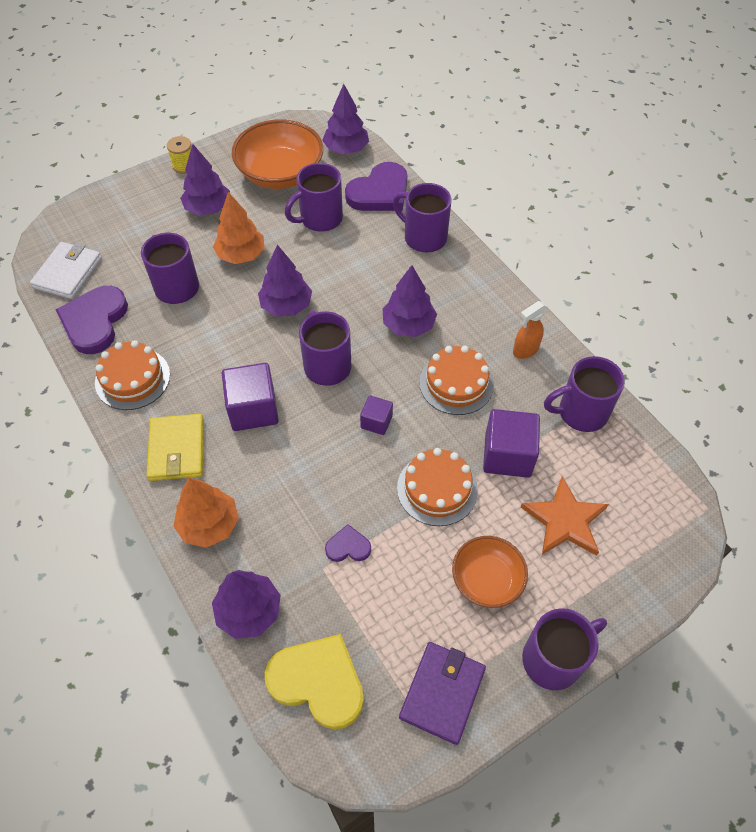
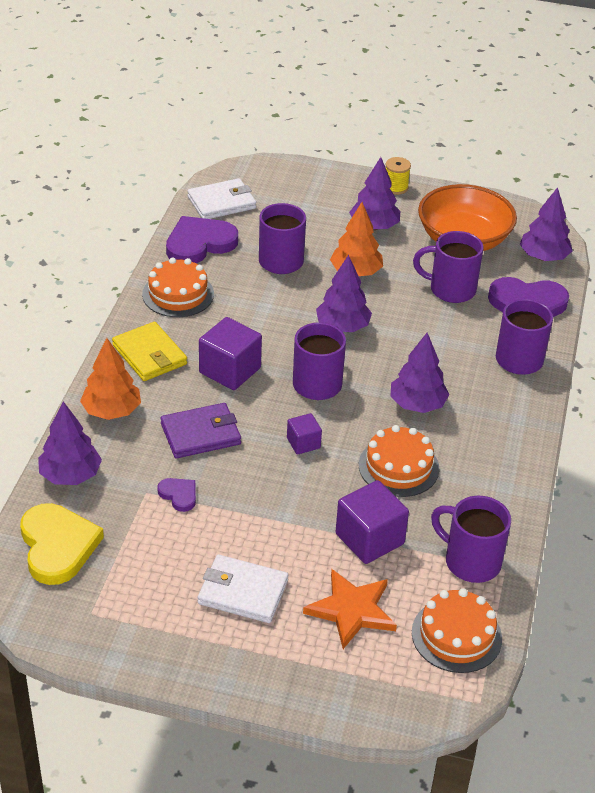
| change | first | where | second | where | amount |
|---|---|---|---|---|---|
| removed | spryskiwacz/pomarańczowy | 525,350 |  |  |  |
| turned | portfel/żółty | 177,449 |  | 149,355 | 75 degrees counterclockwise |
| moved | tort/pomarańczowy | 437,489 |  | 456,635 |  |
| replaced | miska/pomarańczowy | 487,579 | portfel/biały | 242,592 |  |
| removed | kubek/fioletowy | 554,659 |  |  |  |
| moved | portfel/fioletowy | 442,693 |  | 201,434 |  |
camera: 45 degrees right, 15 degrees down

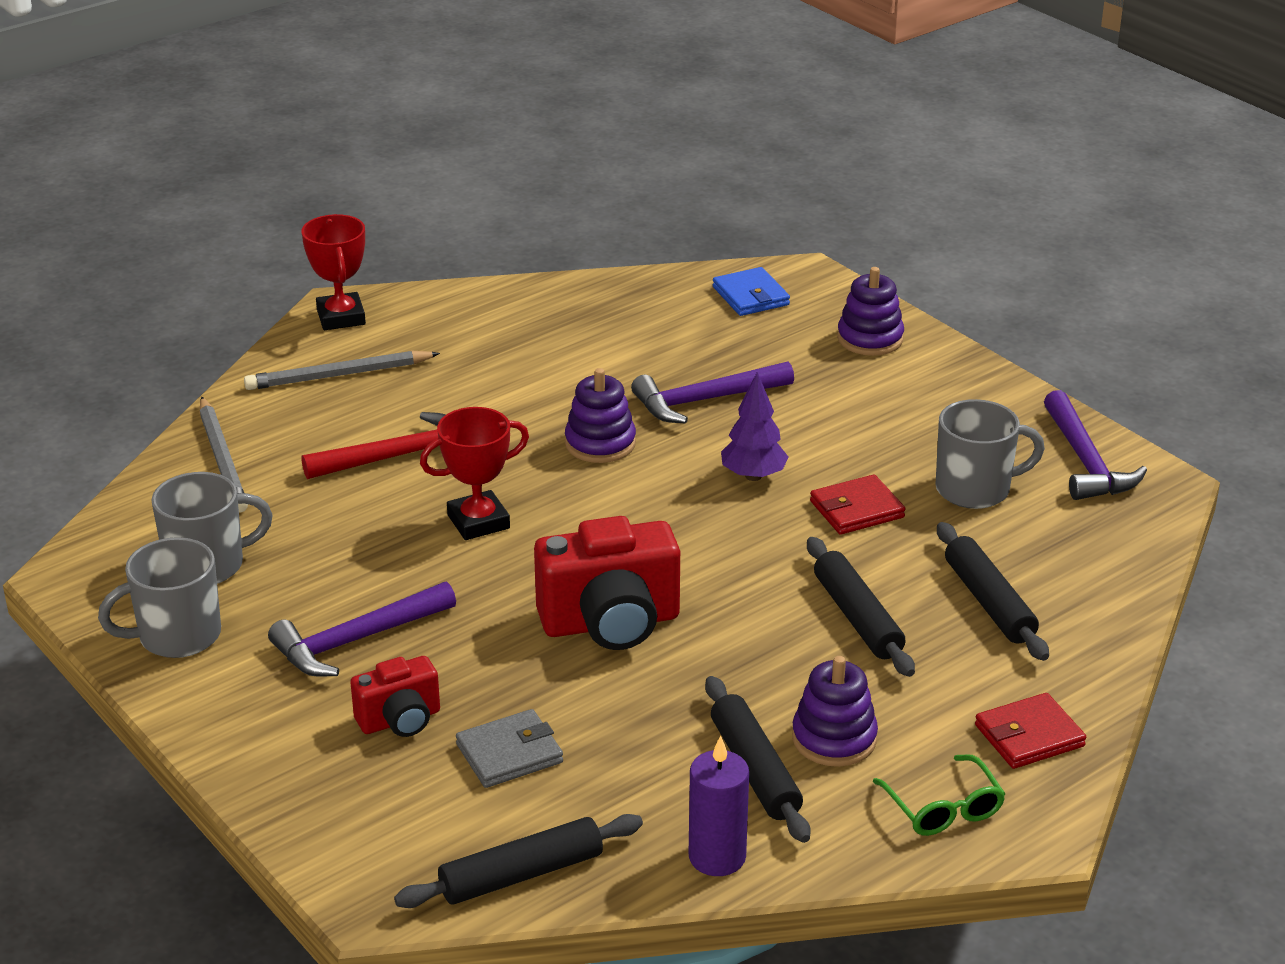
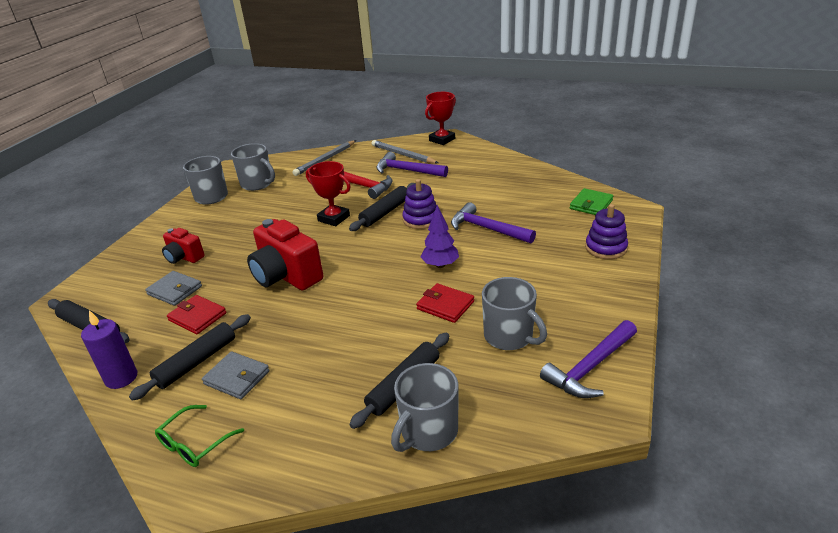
| change | first | where | second | where | amount |
|---|---|---|---|---|---|
| recoloured | portfel/niebieski | 750,296 | portfel/zielony | 591,204 |  |
| moved | wałek do ciasta/czarny | 857,618 |  | 385,212 |  |
| moved | młotek/fioletowy | 356,640 |  | 407,170 |  |
| replaced | zabawka nakładanka/fioletowy | 834,738 | portfel/szary | 237,377 |  |
| moved | portfel/czerwony | 1029,736 |  | 197,317 |  |
| added |  |  | kubek/szary | 428,431 |  |
camera: 60 degrees right, 0 degrees up

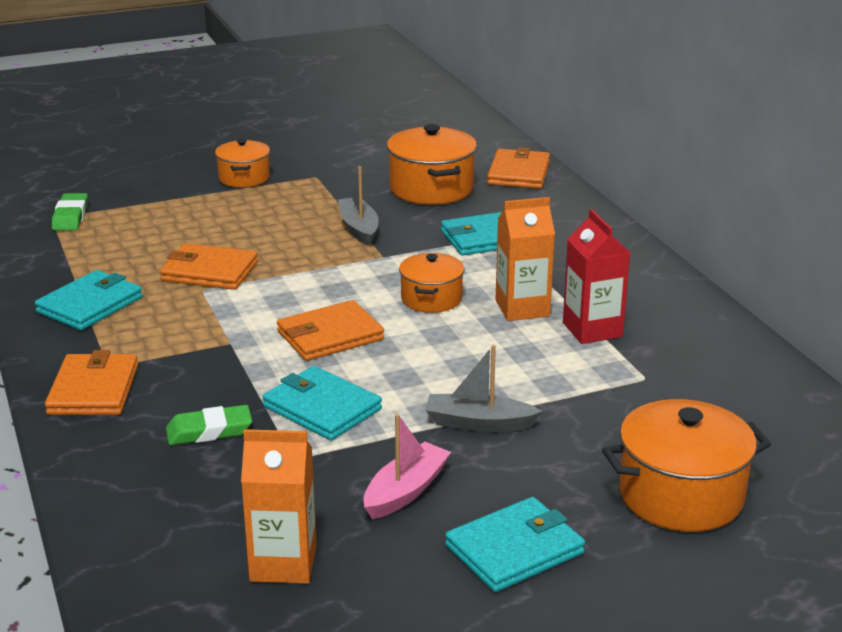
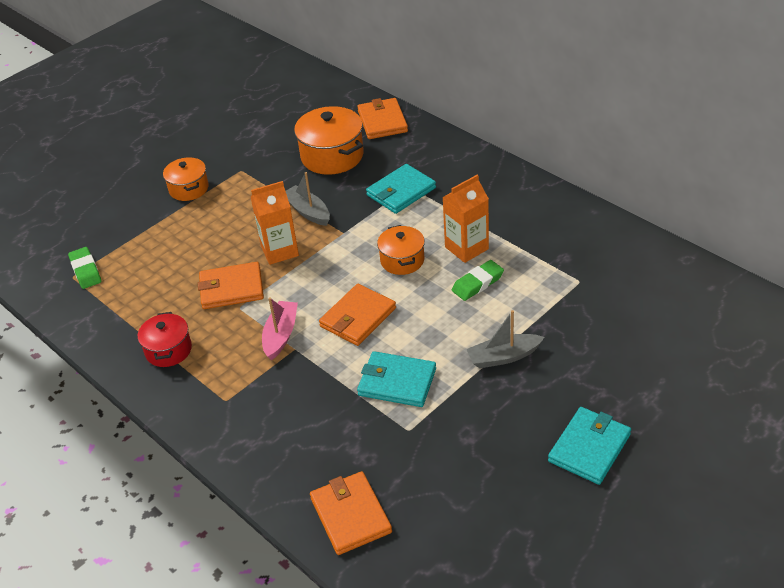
| change | first | where | second | where | amount |
|---|---|---|---|---|---|
| removed | karton mleka/czerwony | 592,330 |  |  |  |
| replaced | portfel/turkusowy | 90,305 | garnek/czerwony | 168,350 |  |
| moved | portfel/pomarańczowy | 93,390 |  | 350,515 |  |
| removed | garnek/pomarańczowy | 681,495 |  |  |  |
| moved | gumka do mazania/zielony | 209,431 |  | 477,283 |  |
| moved | łódka/różowy | 405,491 |  | 281,335 |  |
| moved | karton mleka/pomarańczowy | 283,563 |  | 279,251 |  |
camera: 20 degrees left, 15 degrees up

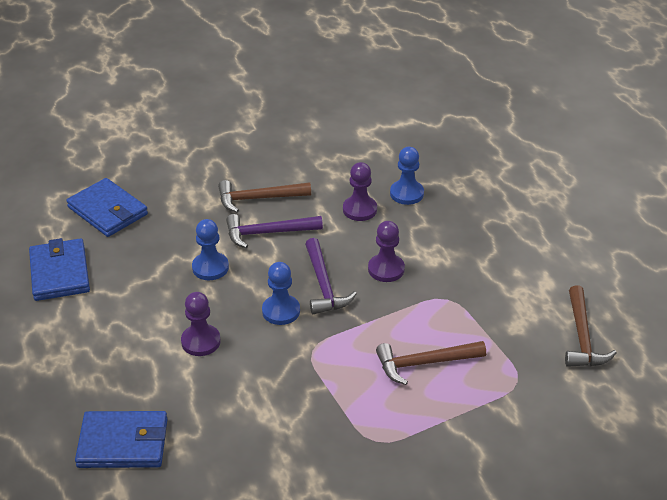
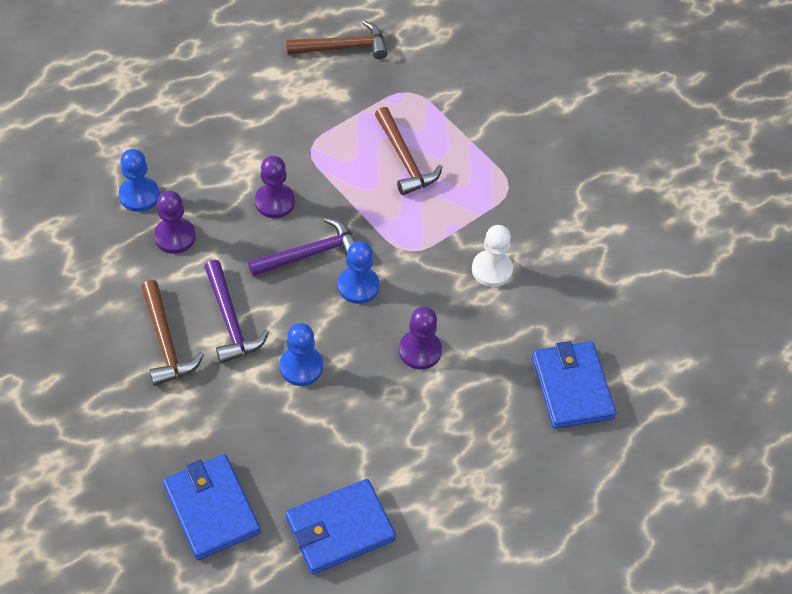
| change | first | where | second | where | amount |
|---|---|---|---|---|---|
| turned | portfel/niebieski | 108,211 |  | 211,509 | 60 degrees counterclockwise |
| added |  |  | pionek/biały | 492,270 |  |
camera: 105 degrees left, 15 degrees up

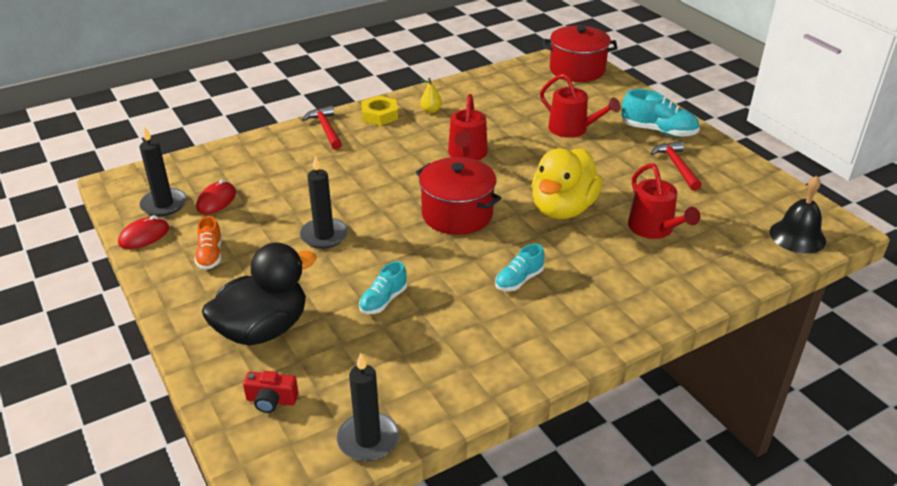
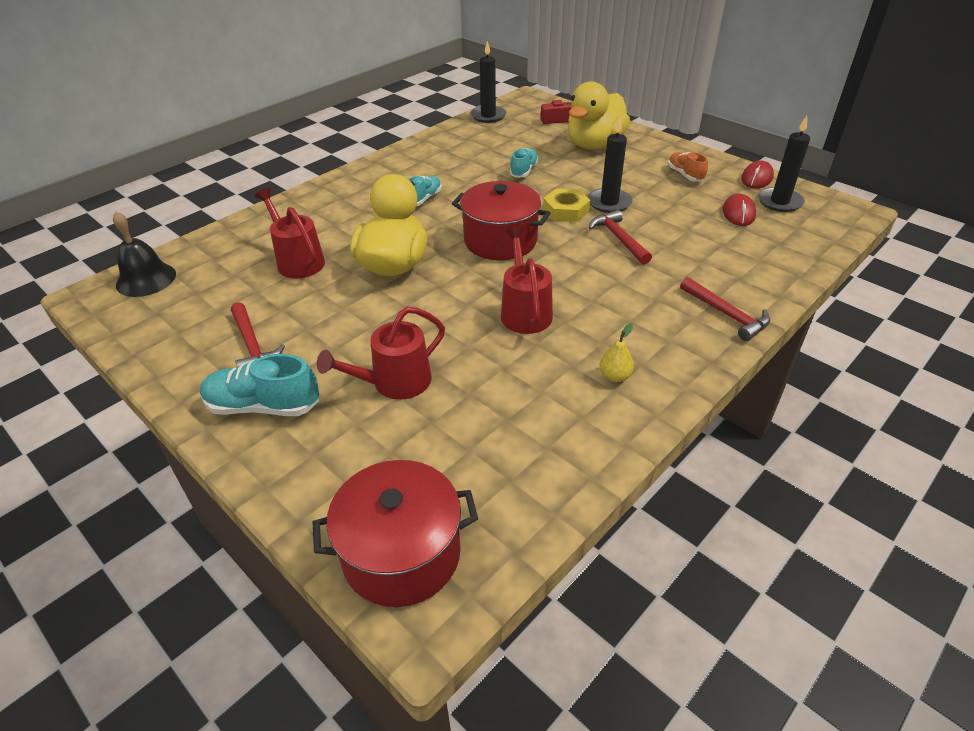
| change | first | where | second | where | amount |
|---|---|---|---|---|---|
| turned | konewka/czerwony | 572,129 |  | 395,382 | 60 degrees counterclockwise |
| moved | nakrętka/żółty | 379,115 |  | 566,210 |  |
| recoloured | kaczka/czarny | 263,329 | kaczka/żółty | 594,144 |  |
| added |  |  | młotek/czerwony | 618,238 |  |
camera: 165 degrees right, 5 degrees up

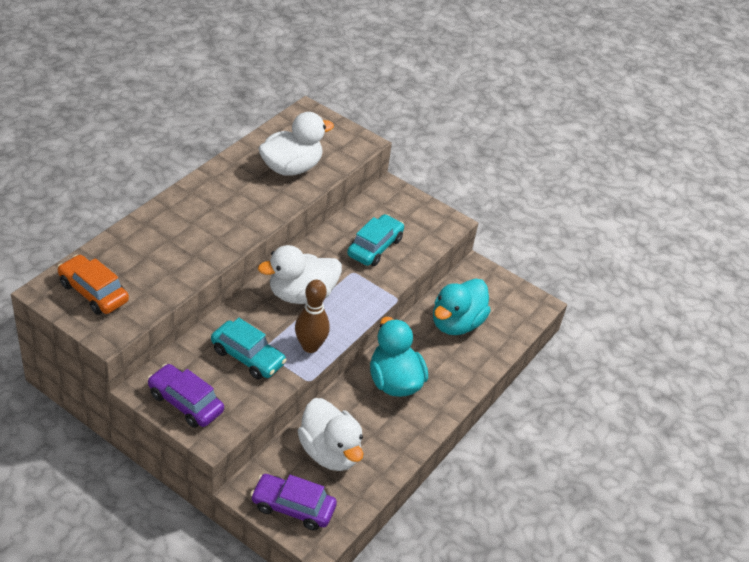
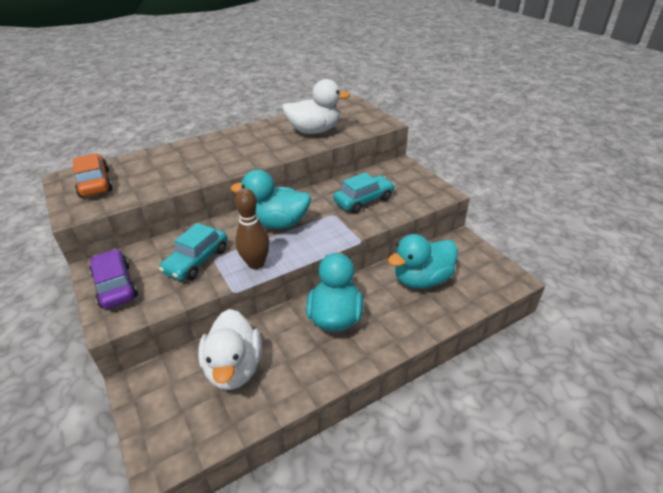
| change | first | where | second | where | amount |
|---|---|---|---|---|---|
| recoloured | kaczka/biały | 301,294 | kaczka/turkusowy | 277,223 |  |
| turned | samochód/turkusowy | 248,357 |  | 197,261 | 60 degrees clockwise |
| removed | samochód/fioletowy | 293,507 |  |  |  |
camera: 30 degrees right, 5 degrees down

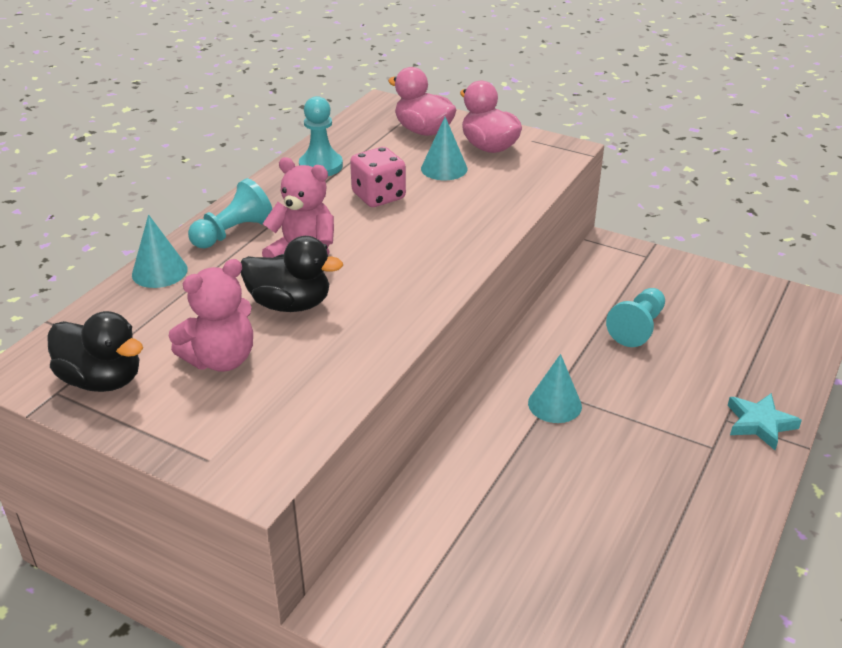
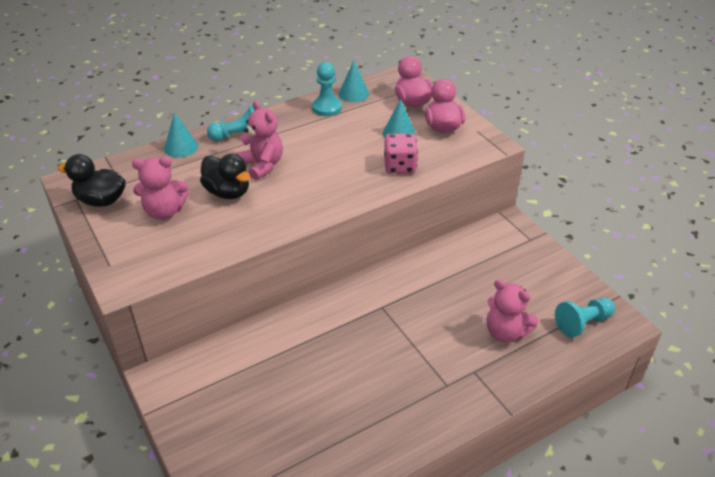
| change | first | where | second | where | amount |
|---|---|---|---|---|---|
| moved | kostka do gry/różowy | 378,196 |  | 400,166 |  |
| moved | pionek/turkusowy | 637,328 |  | 582,323 |  |
| turned | kaczka/czarny | 102,380 |  | 101,200 | 135 degrees clockwise |
| moved | stożek/turkusowy | 554,404 |  | 353,94 |  |
| removed | gwiazda/turkusowy | 760,424 |  |  |  |
| added |  |  | miś/różowy | 505,332 |  |
camera: 30 degrees right, 5 degrees up

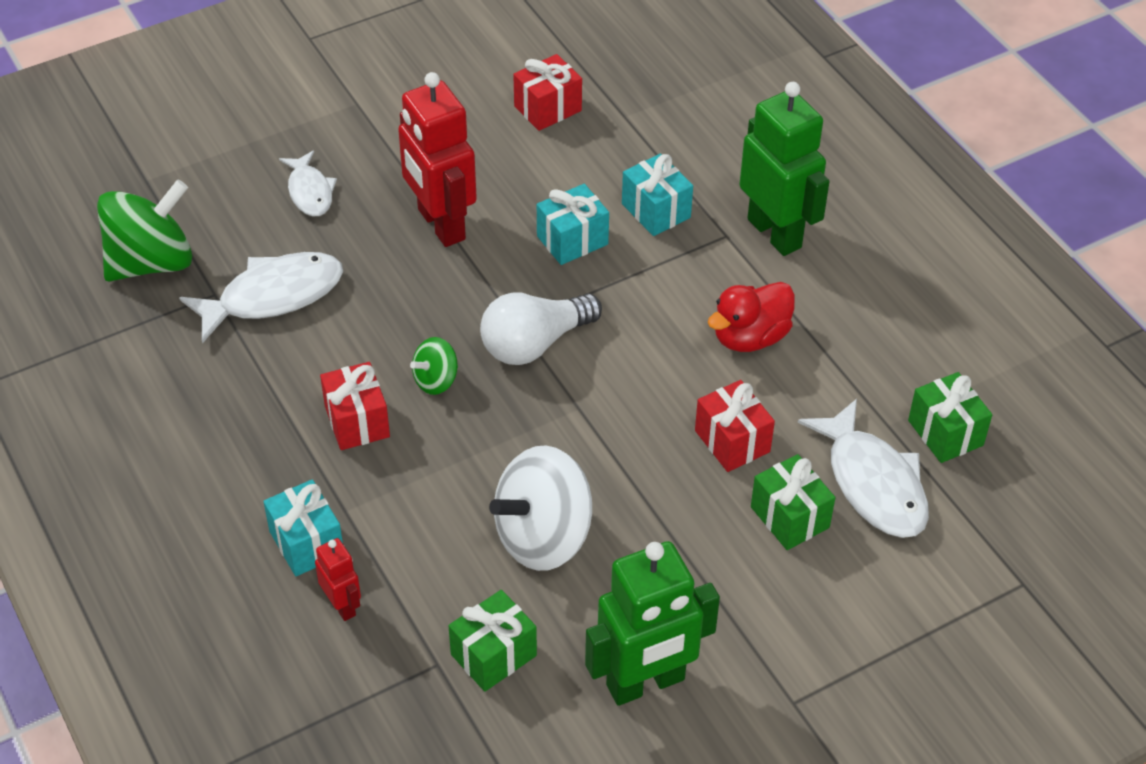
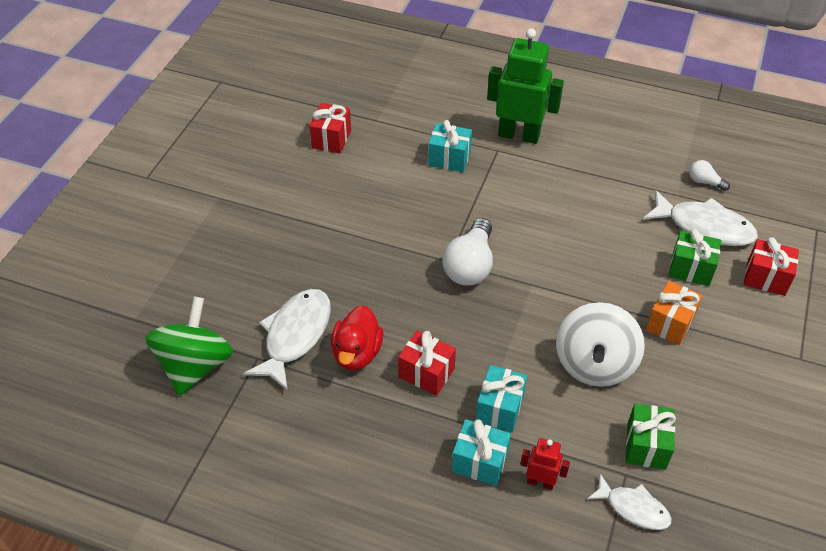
| change | first | where | second | where | amount |
|---|---|---|---|---|---|
| removed | robot/czerwony | 440,225 |  |  |  |
| moved | ryba/biały | 310,192 |  | 633,508 |  |
| moved | prezent/turkusowy | 572,240 |  | 499,408 |  |
| moved | kaczka/czerwony | 750,337 |  | 357,353 |  |
| removed | bączek/zielony | 436,380 |  |  |  |
| replaced | prezent/zielony | 945,433 | żarówka/biały | 704,182 |  |
| moved | prezent/czerwony | 732,441 |  | 766,278 |  |
| removed | robot/zielony | 646,683 |  |  |  |
| added |  |  | prezent/pomarańczowy | 670,323 |  |
camera: 40 degrees left, 0 degrees up

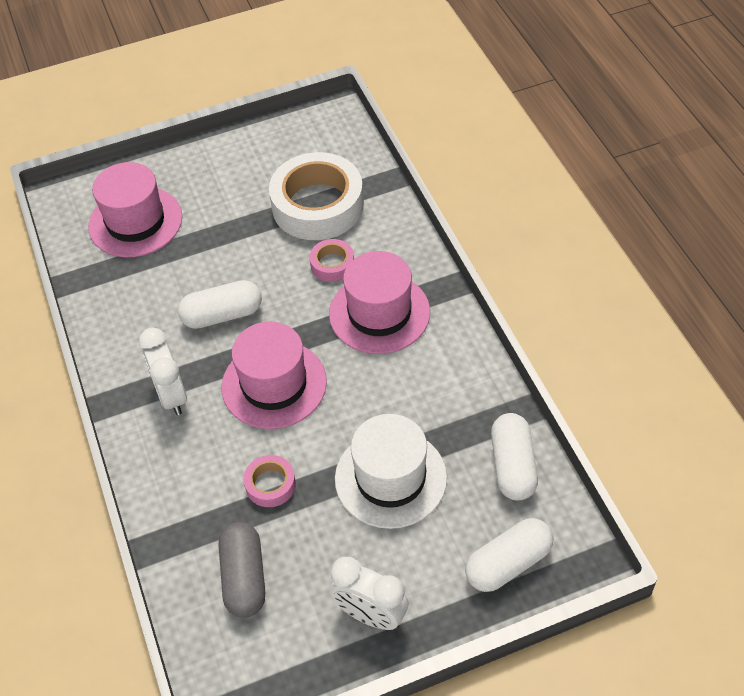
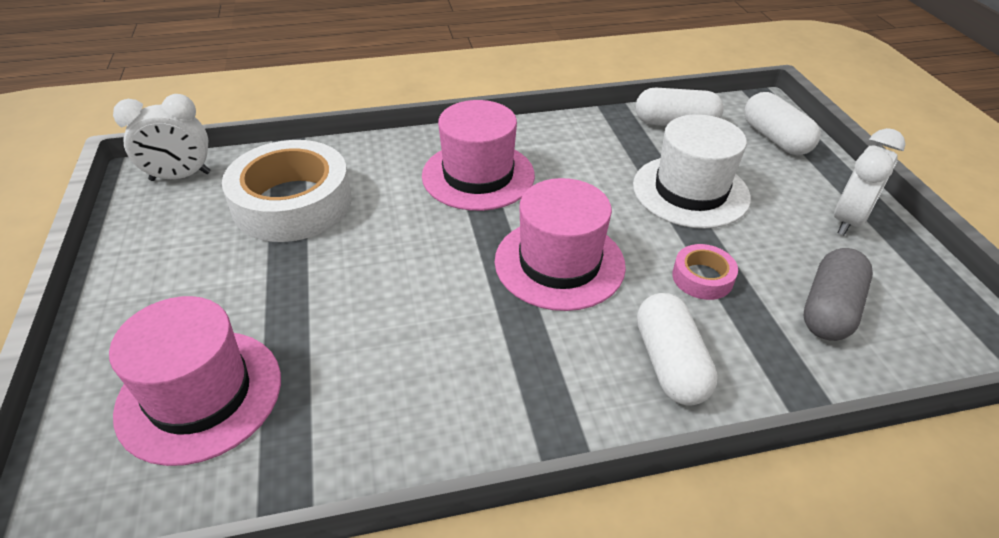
| change | first | where | second | where | amount |
|---|---|---|---|---|---|
| removed | taśma klejąca/różowy | 332,264 |  |  |  |
| moved | kapsułka/biały | 222,315 |  | 670,363 |  |
| moved | budzik/biały | 172,395 |  | 180,176 |  |
| turned | kapsułka/szary | 244,577 |  | 829,309 | 60 degrees counterclockwise |
camera: 85 degrees left, 10 degrees down

